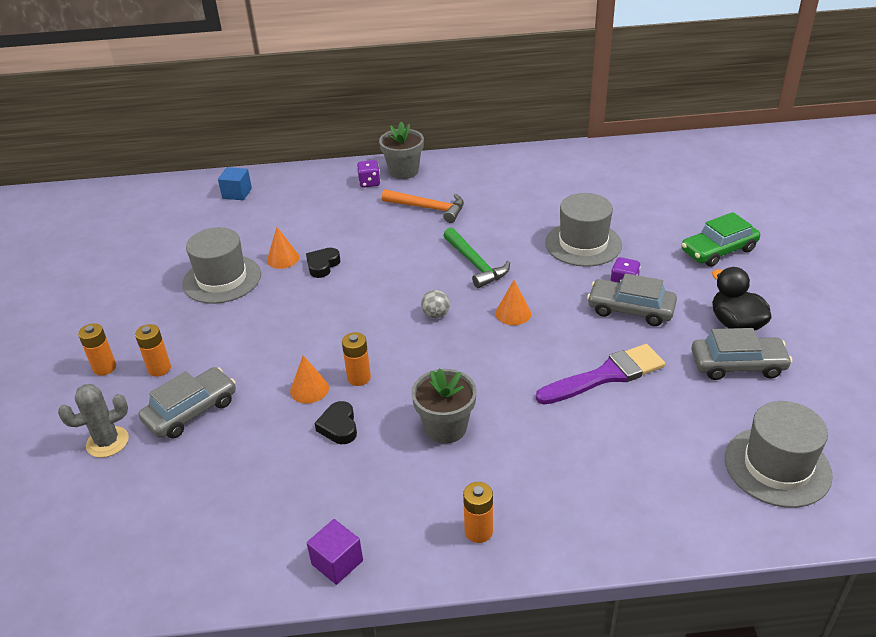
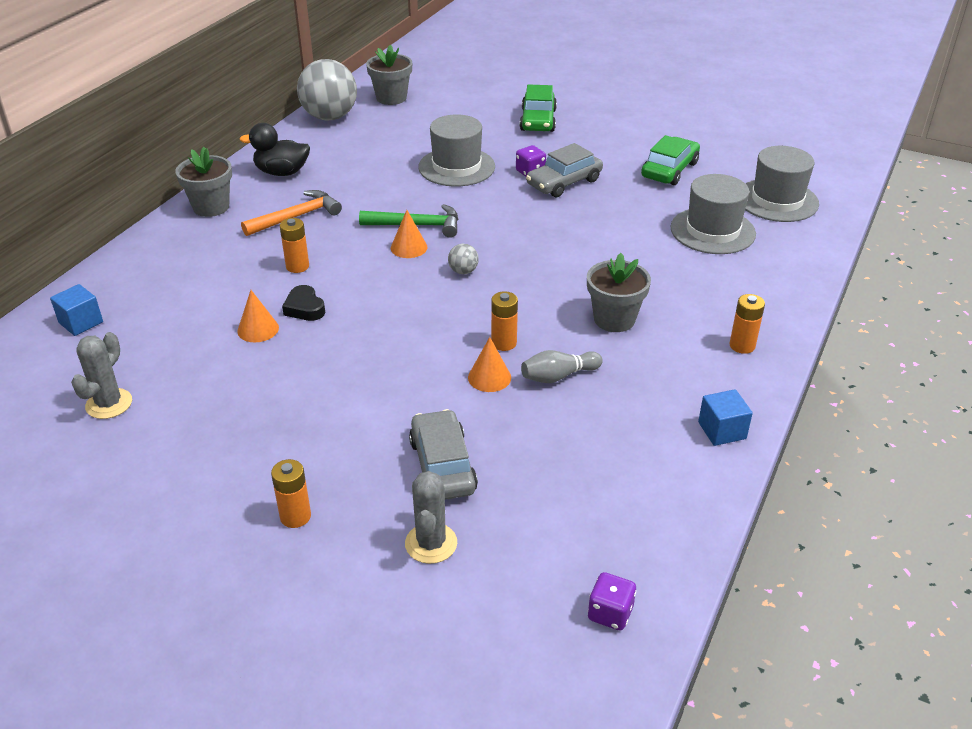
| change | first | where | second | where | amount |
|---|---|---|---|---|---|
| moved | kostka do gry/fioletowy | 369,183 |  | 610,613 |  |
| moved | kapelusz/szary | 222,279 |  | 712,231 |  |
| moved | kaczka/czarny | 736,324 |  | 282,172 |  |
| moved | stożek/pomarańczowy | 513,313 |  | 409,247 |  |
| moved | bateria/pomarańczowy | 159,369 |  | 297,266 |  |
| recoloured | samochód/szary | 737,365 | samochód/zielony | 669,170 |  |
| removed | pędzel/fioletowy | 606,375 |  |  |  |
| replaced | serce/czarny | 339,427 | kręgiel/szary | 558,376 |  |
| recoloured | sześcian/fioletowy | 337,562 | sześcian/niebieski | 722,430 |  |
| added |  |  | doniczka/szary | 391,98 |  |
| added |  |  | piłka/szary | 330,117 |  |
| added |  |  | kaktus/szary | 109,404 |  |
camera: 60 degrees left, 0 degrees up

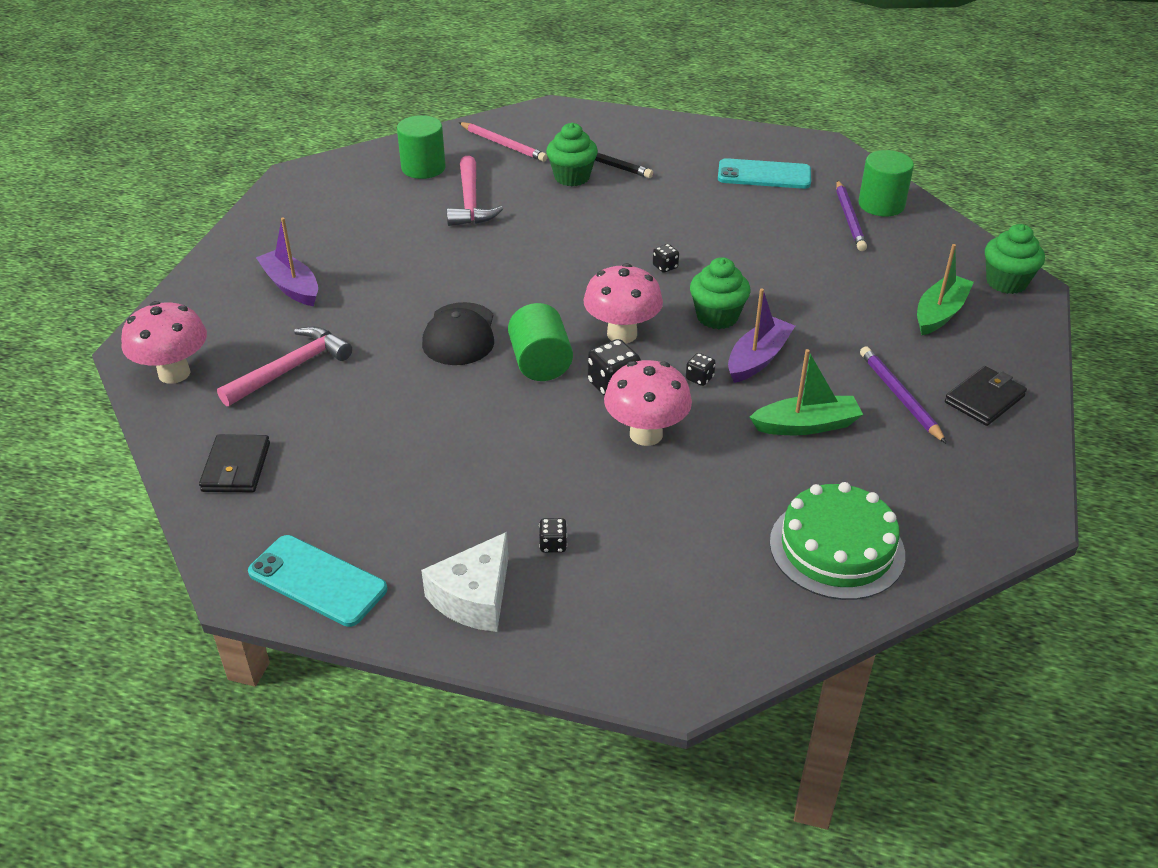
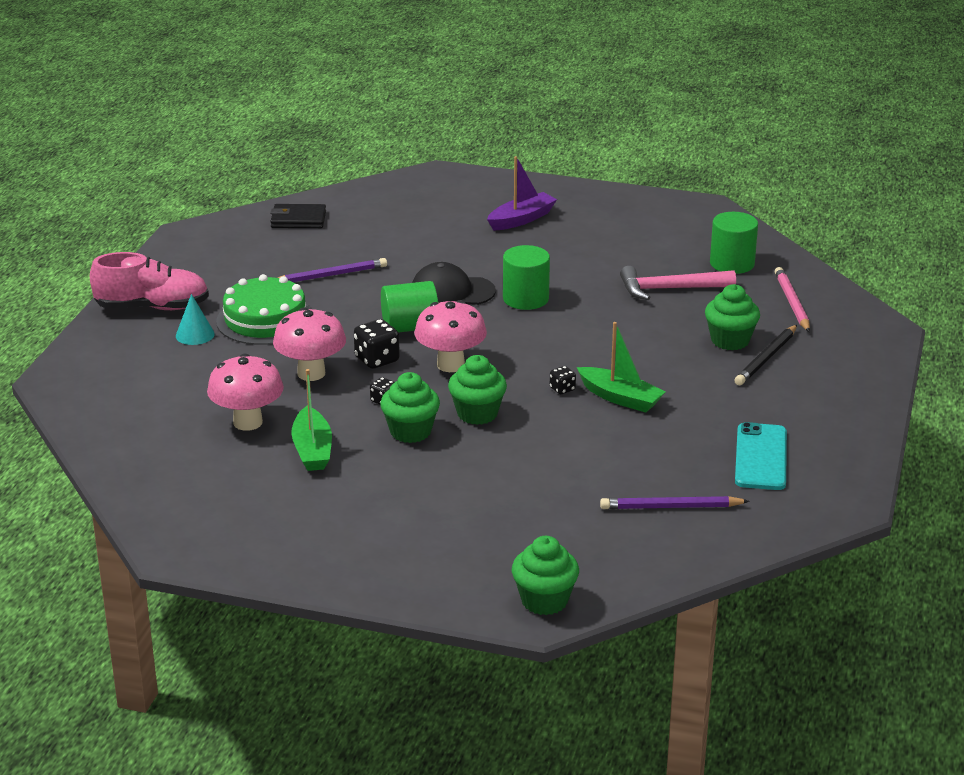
| change | first | where | second | where | amount |
|---|---|---|---|---|---|
| turned | ołówek/różowy | 503,144 |  | 792,302 | 135 degrees clockwise |
| moved | walec/zielony | 881,205 |  | 525,299 |  |
| moved | łódka/zielony | 939,313 |  | 620,398 |  |
| replaced | łódka/fioletowy | 758,358 | muffinka/zielony | 410,431 |  |
| moved | grzyb/różowy | 174,373 |  | 248,422 |  |
| removed | młotek/różowy | 290,369 |  |  |  |
| moved | ołówek/fioletowy | 899,396 |  | 330,275 |  |
| removed | portfel/czarny | 984,399 |  |  |  |
| moved | tort/zielony | 836,548 |  | 265,320 |  |
| replaced | kostka do gry/czarny | 553,545 | stożek/turkusowy | 195,335 |  |
| replaced | ser/biały | 474,597 | but/różowy | 152,307 |  |
| removed | telefon/turkusowy | 317,581 |  |  |  |
camera: 90 degrees right, 10 degrees down

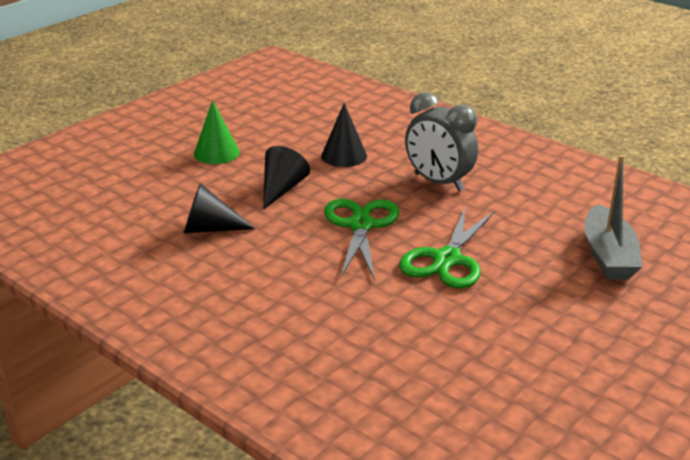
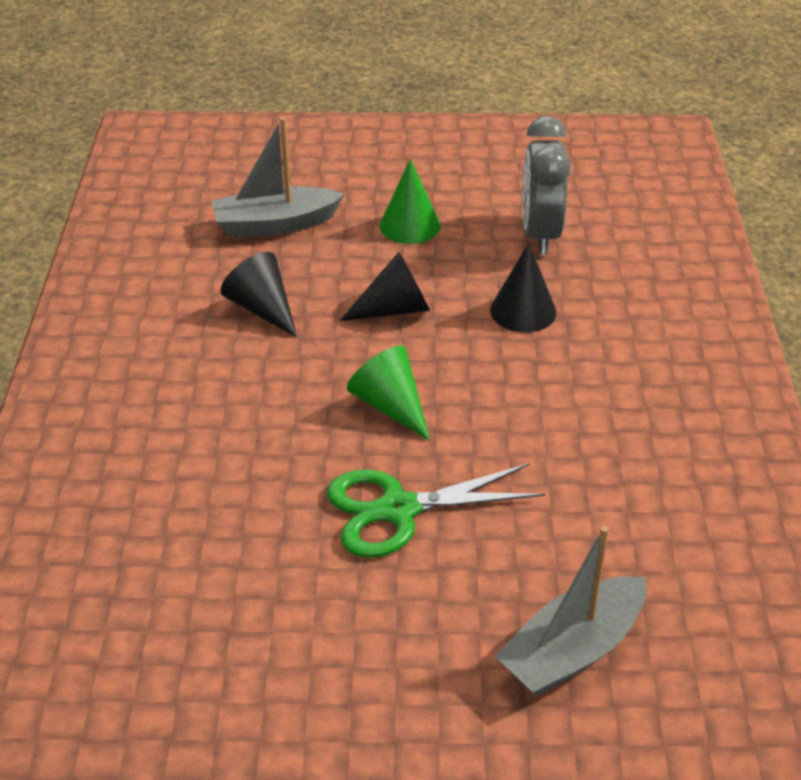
| change | first | where | second | where | amount |
|---|---|---|---|---|---|
| moved | budzik/szary | 438,182 |  | 540,234 |  |
| replaced | nożyczki/zielony | 360,225 | stożek/zielony | 390,406 |  |
| added |  |  | łódka/szary | 275,224 |  |
camera: 50 degrees right, 10 degrees up

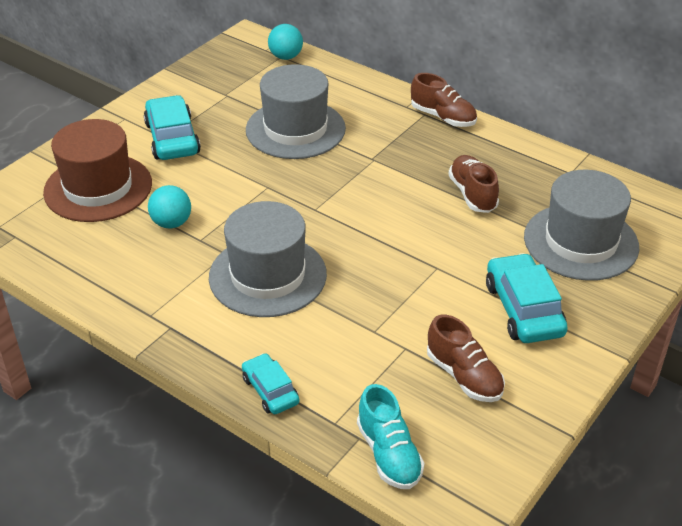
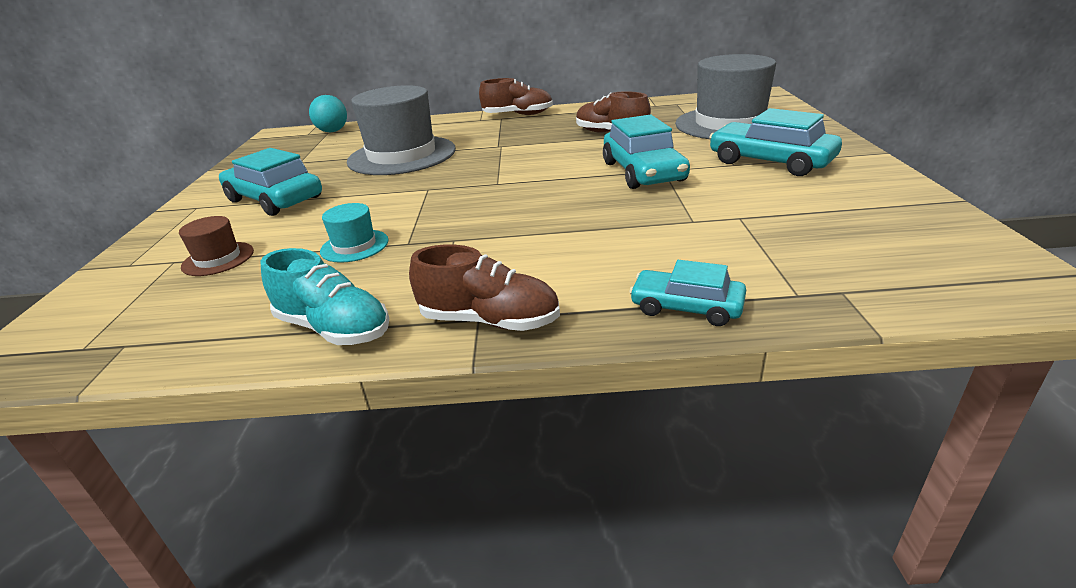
| change | first | where | second | where | amount |
|---|---|---|---|---|---|
| resized | kapelusz/brązowy | 98,188 |  | 218,259 | x0.45 |
| replaced | piłka/turkusowy | 171,223 | kapelusz/turkusowy | 354,246 |  |
| removed | kapelusz/szary | 267,276 |  |  |  |
| moved | but/brązowy | 464,376 |  | 489,321 |  |
| moved | but/turkusowy | 389,454 |  | 334,328 |  |
| added |  |  | samochód/turkusowy | 643,172 |  |
camera: 35 degrees left, 10 degrees down

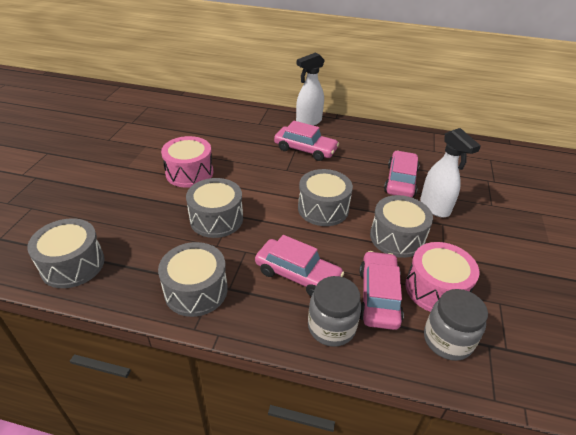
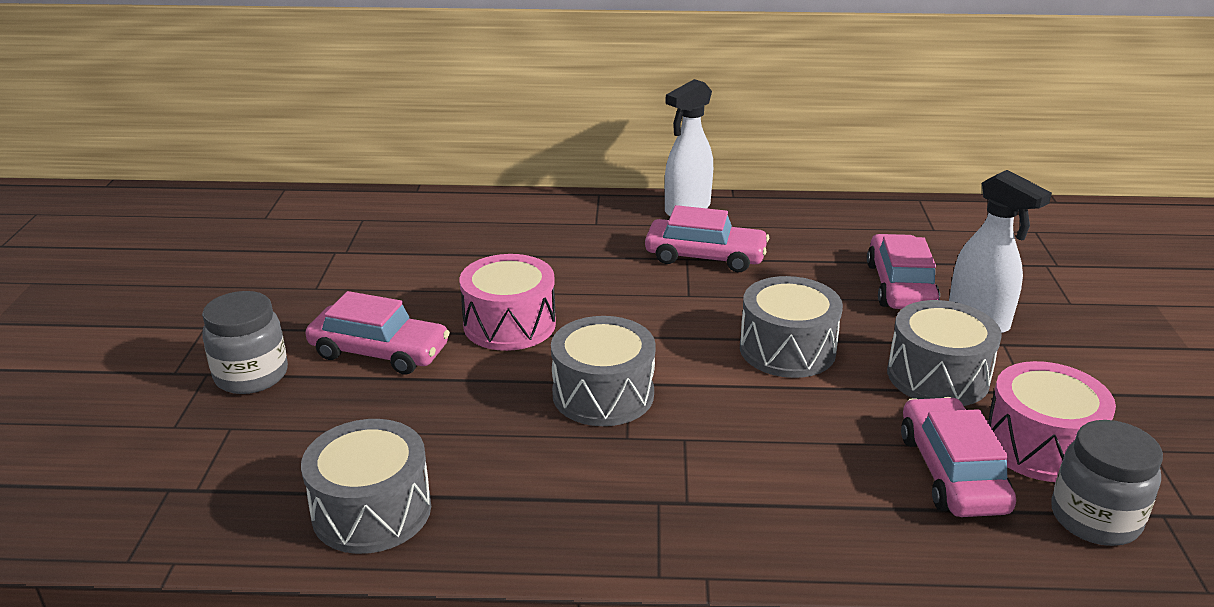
| change | first | where | second | where | amount |
|---|---|---|---|---|---|
| moved | samochód/różowy | 297,274 |  | 379,352 |  |
| removed | bęben/szary | 196,290 |  |  |  |
| moved | słoik/szary | 331,327 |  | 251,375 |  |
camera: 10 degrees left, 10 degrees down

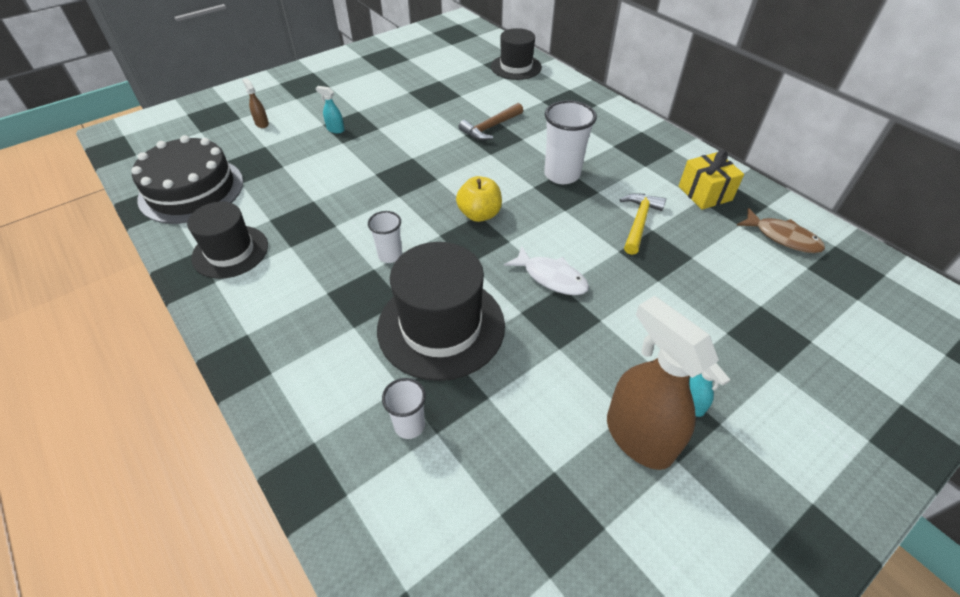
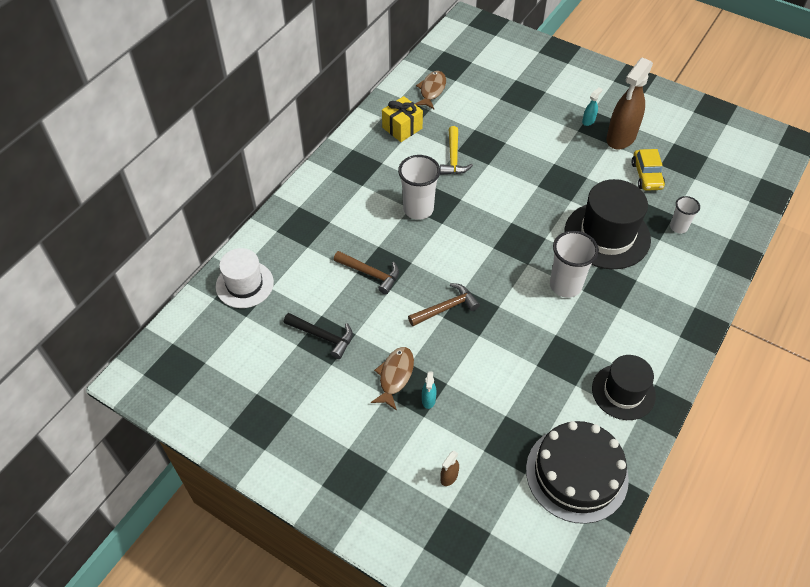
| change | first | where | second | where | amount |
|---|---|---|---|---|---|
| recoloured | kapelusz/czarny | 516,67 | kapelusz/biały | 244,284 |  |
| removed | jabłko/żółty | 479,214 |  |  |  |
| turned | młotek/żółty | 639,222 |  | 453,158 | 90 degrees counterclockwise |
| resized | szklanka/biały | 390,255 |  | 565,285 | x1.73 |
| removed | ryba/biały | 551,277 |  |  |  |
| added |  |  | samochód/żółty | 646,176 |  |
| added |  |  | młotek/brązowy | 446,308 |  |
| added |  |  | młotek/czarny | 322,336 |  |
| added |  |  | ryba/brązowy | 395,376 |  |
camera: 110 degrees left, 5 degrees up

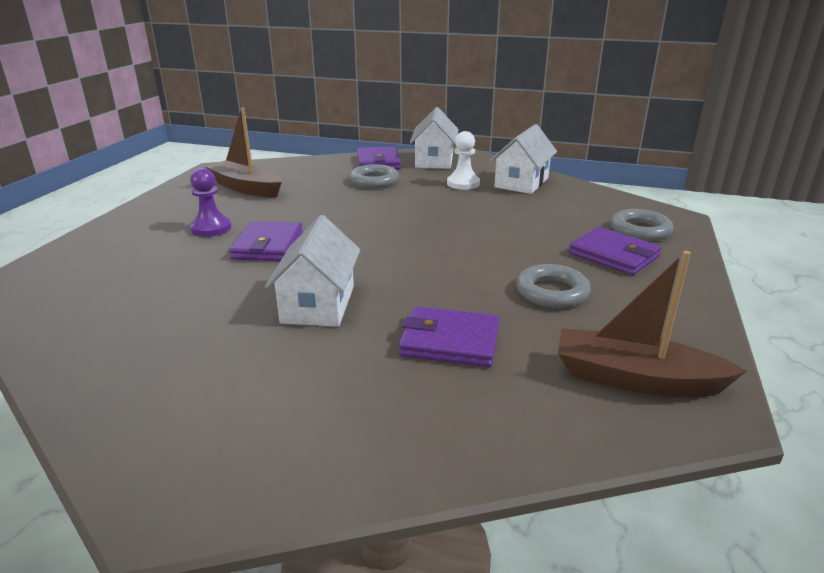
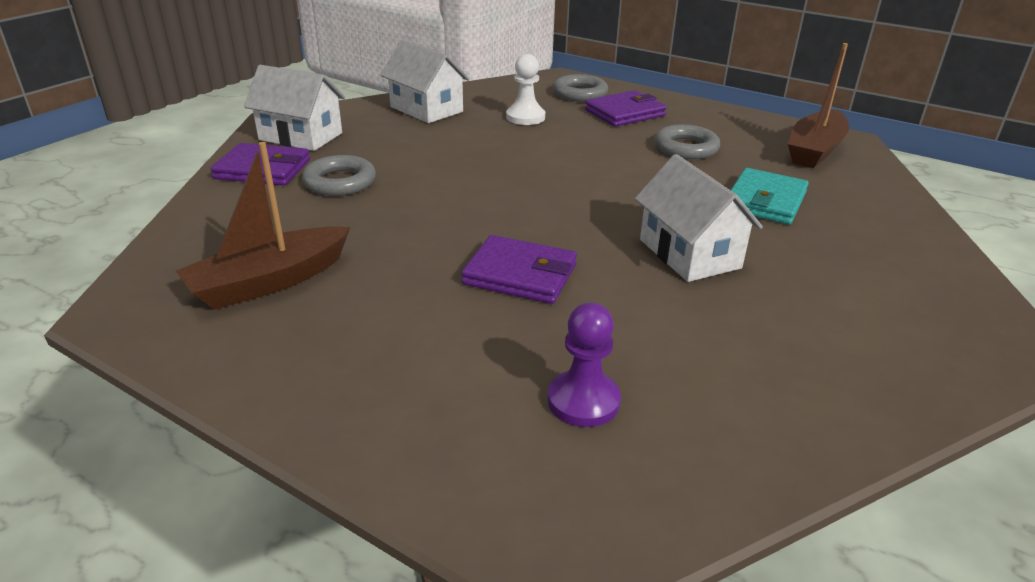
| change | first | where | second | where | amount |
|---|---|---|---|---|---|
| moved | pionek/biały | 463,183 |  | 525,117 |  |
| moved | pionek/fioletowy | 211,228 |  | 583,401 |  |
| turned | domek/biały | 318,304 |  | 689,254 | 45 degrees clockwise |
| recoloured | portfel/fioletowy | 450,341 | portfel/turkusowy | 765,201 |  |
camera: 75 degrees left, 5 degrees up

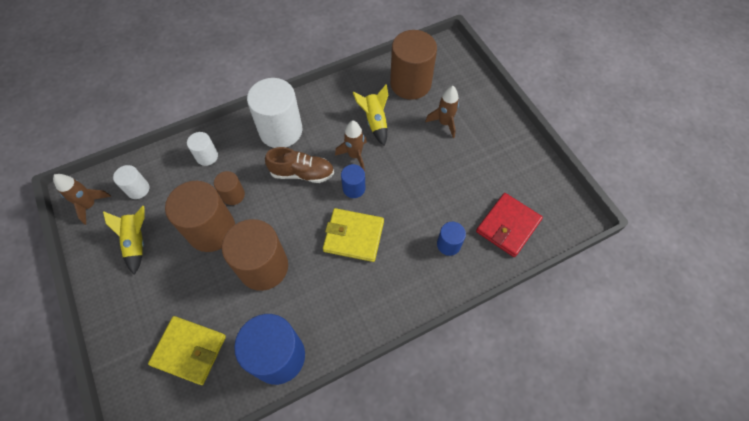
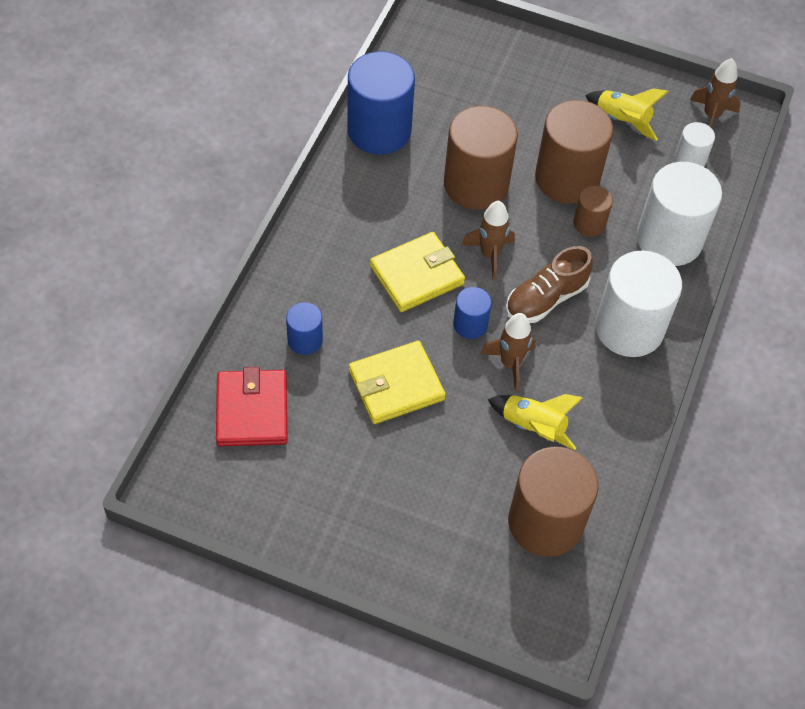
| change | first | where | second | where | amount |
|---|---|---|---|---|---|
| moved | rakieta/brązowy | 444,123 |  | 490,254 |  |
| resized | walec/biały | 207,156 |  | 669,239 | x2.02 |
| moved | portfel/żółty | 189,350 |  | 396,385 |  |
camera: 135 degrees right, 5 degrees down

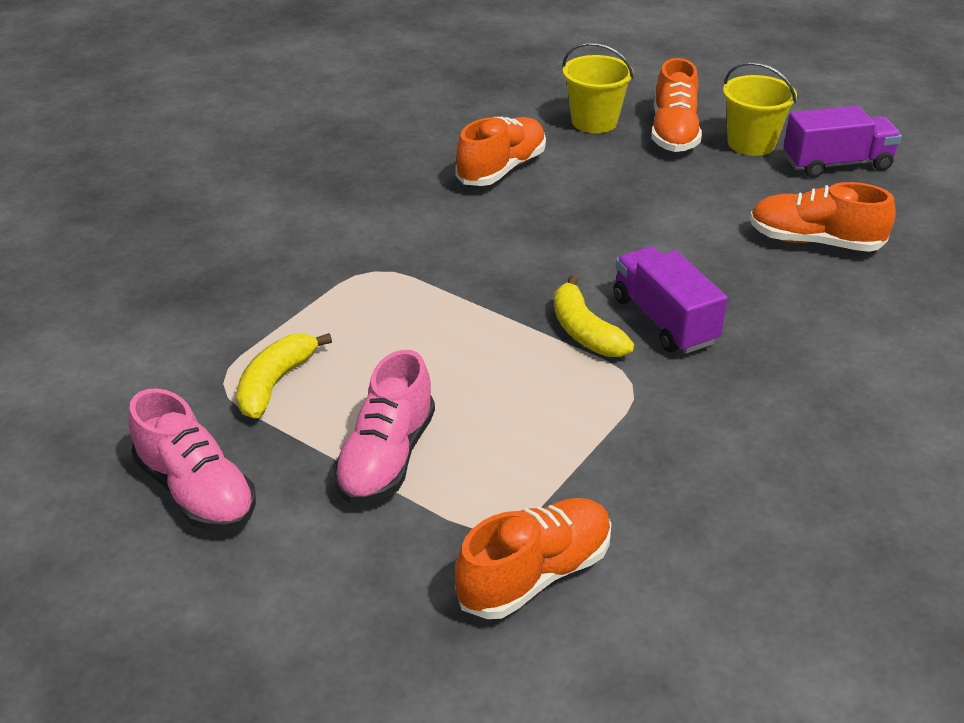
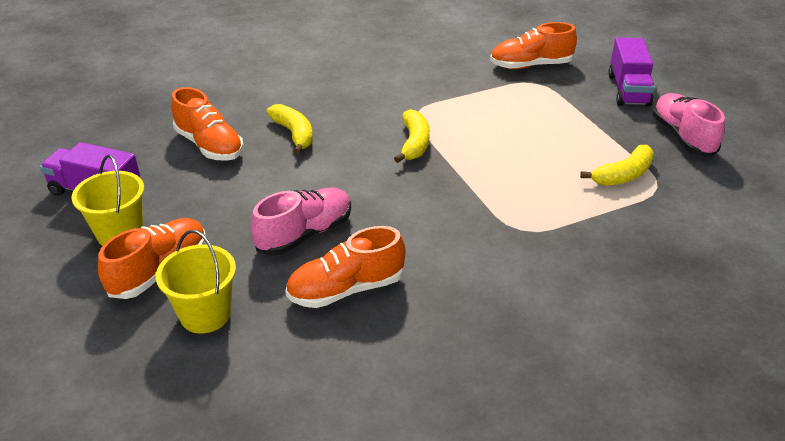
| change | first | where | second | where | amount |
|---|---|---|---|---|---|
| moved | ciężarówka/fioletowy | 664,320 |  | 628,90 |  |
| moved | but/różowy | 386,458 |  | 305,234 |  |
| added |  |  | banan/żółty | 294,134 |  |
camera: 150 degrees left, 0 degrees up

